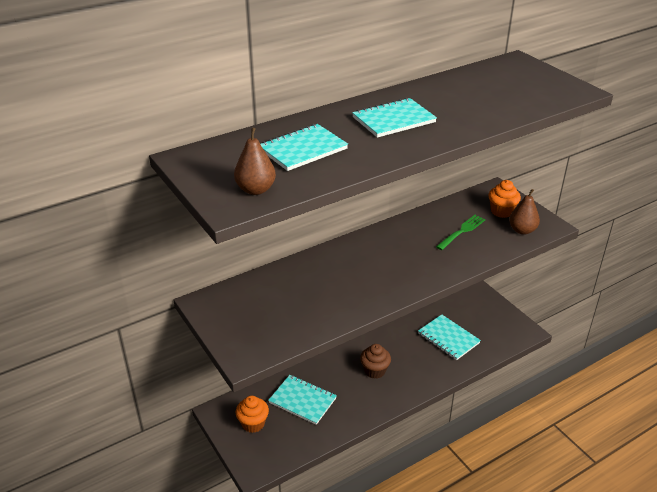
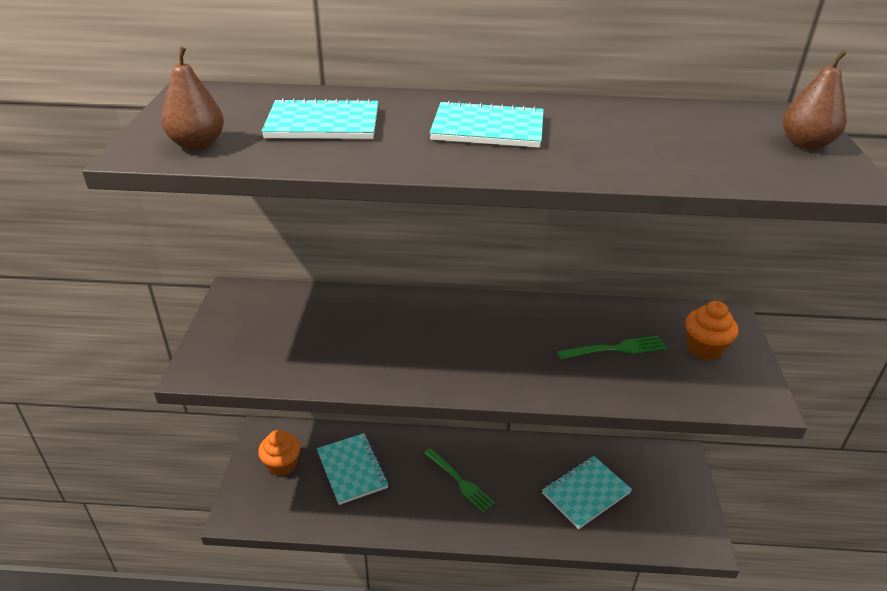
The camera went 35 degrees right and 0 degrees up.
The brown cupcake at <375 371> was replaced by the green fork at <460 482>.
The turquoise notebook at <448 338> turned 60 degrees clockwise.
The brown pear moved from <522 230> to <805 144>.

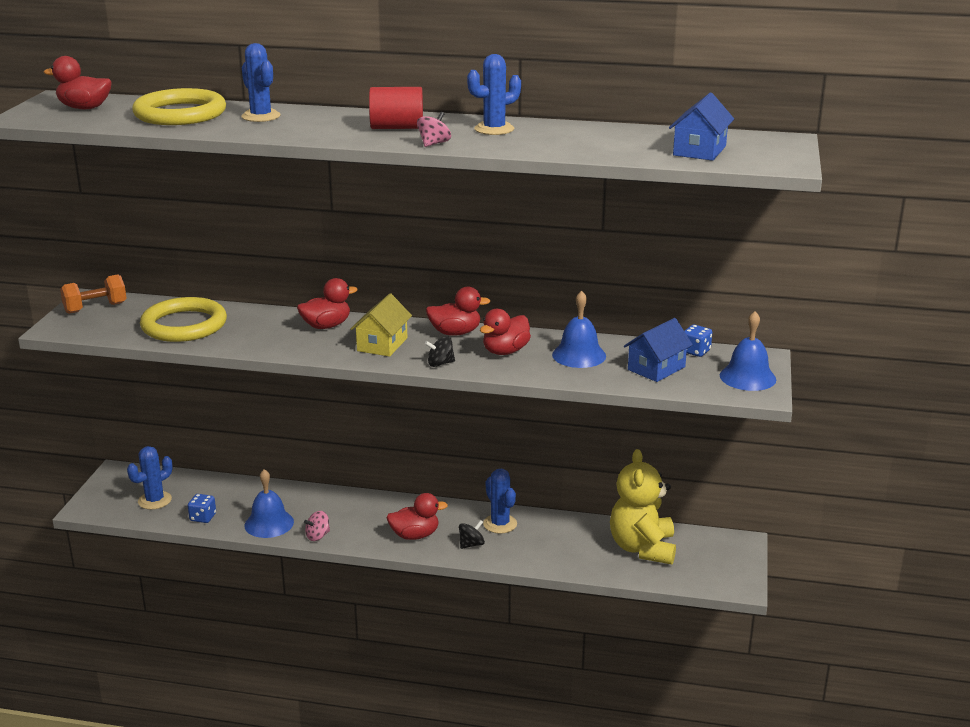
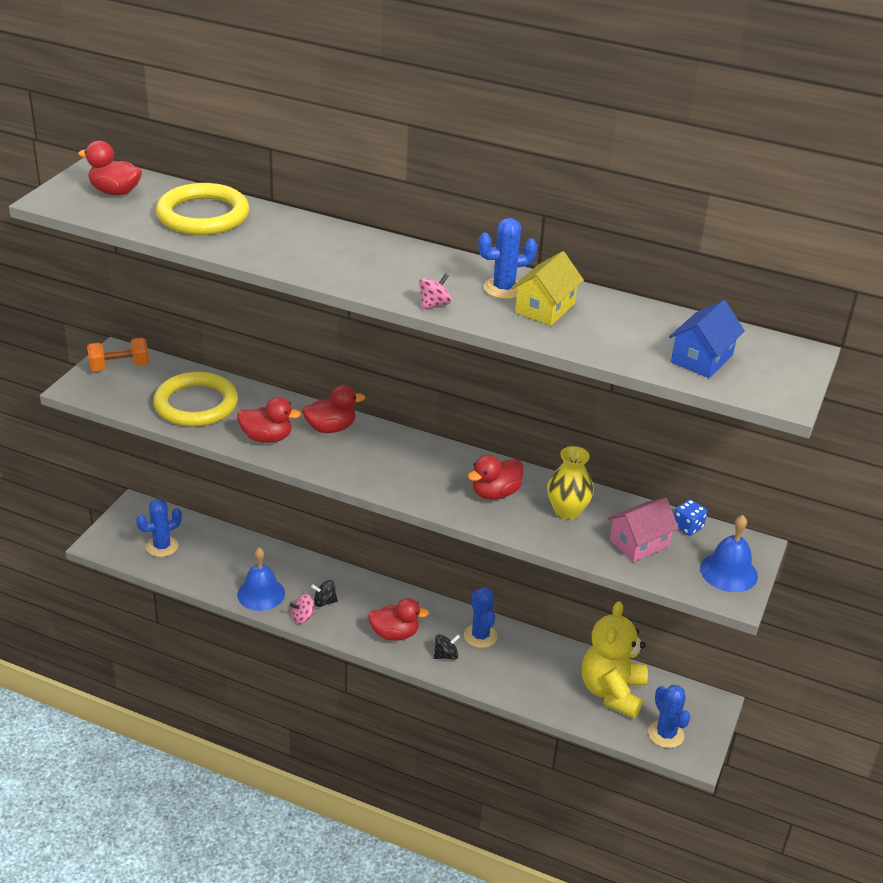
The camera went 10 degrees right and 10 degrees up.
The blue dice at <203 517> disappeared.
The blue cactus moved from <261 116> to <666 734>.
The yellow house moved from <382 344> to <545 308>.
The red cylinder at <397 127> disappeared.
The black spinning top moved from <440 363> to <324 602>.
The red duck moved from <455 333> to <267 438>.
The blue bell at <579 355> was replaced by the yellow vase at <567 511>.
The blue house at <656 368> became the pink house at <639 543>.

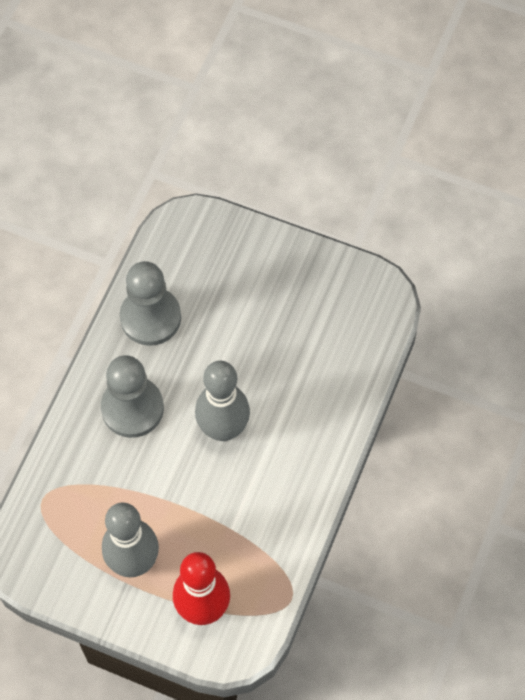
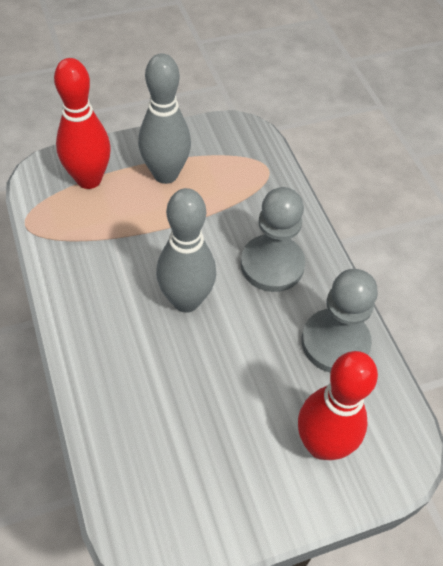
The camera went 135 degrees right and 10 degrees down.
The red bowling pin at <322 445> appeared.

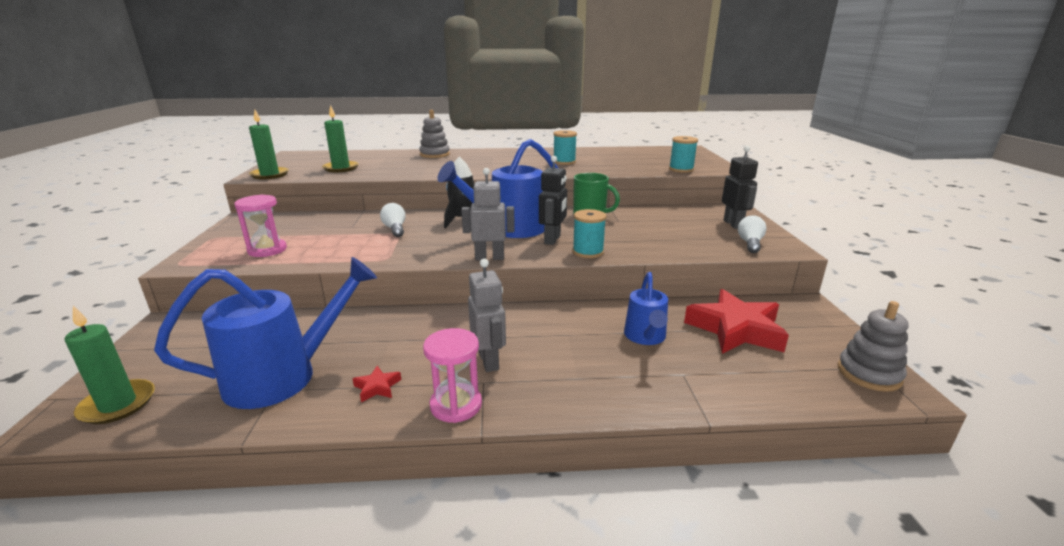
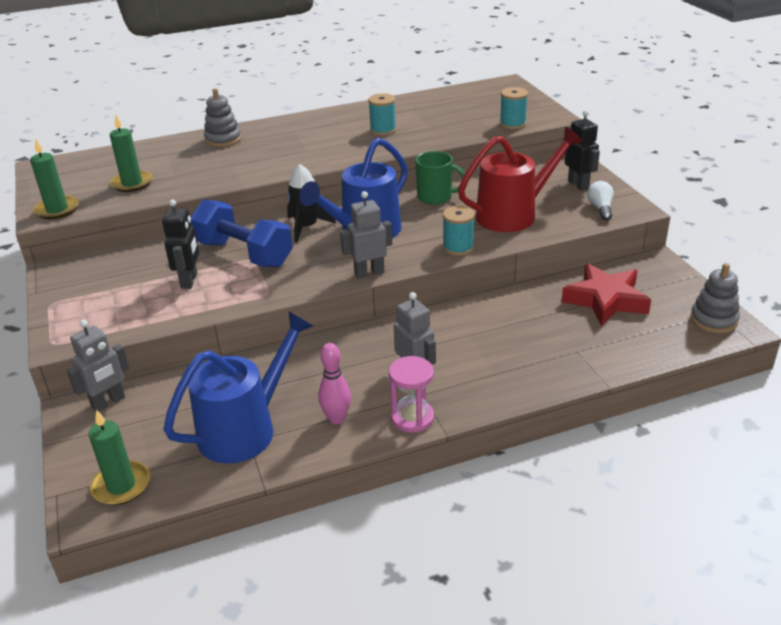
The camera went 15 degrees left and 10 degrees up.
The pink hourglass at <267 250> disappeared.
The red star at <377 387> was replaced by the pink bowling pin at <336 419>.
The white light bulb at <395 229> was replaced by the blue dumbbell at <244 254>.
The black robot moved from <552 240> to <189 281>.
The blue watering can at <645 337> disappeared.
The grey robot at <108 402> appeared.
The red watering can at <514 214> appeared.

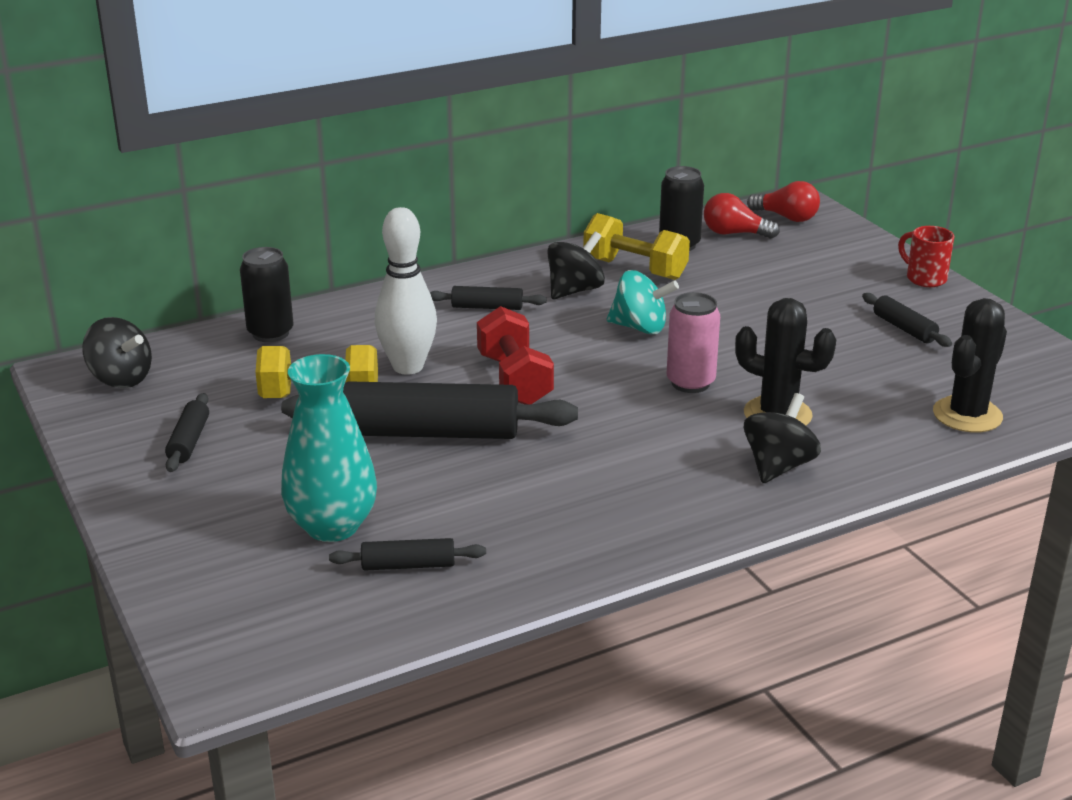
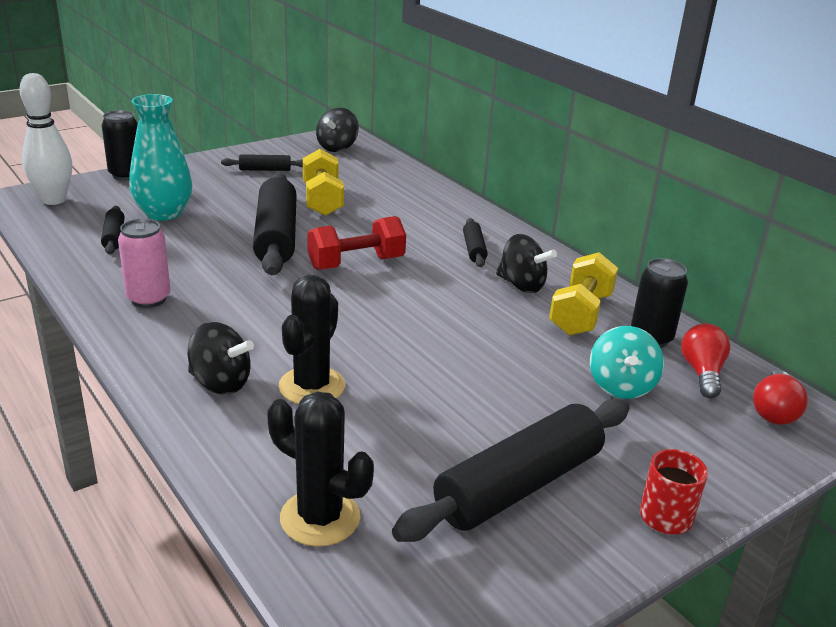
The camera went 80 degrees right and 0 degrees up.
The black can moved from <270 333> to <126 175>.
The white bowling pin moved from <408 367> to <53 200>.
The turquoise spinning top moved from <640 327> to <621 386>.
The pink can moved from <690 383> to <148 299>.
The black rolling pin at <904 328> changed to 2.15 times the size.

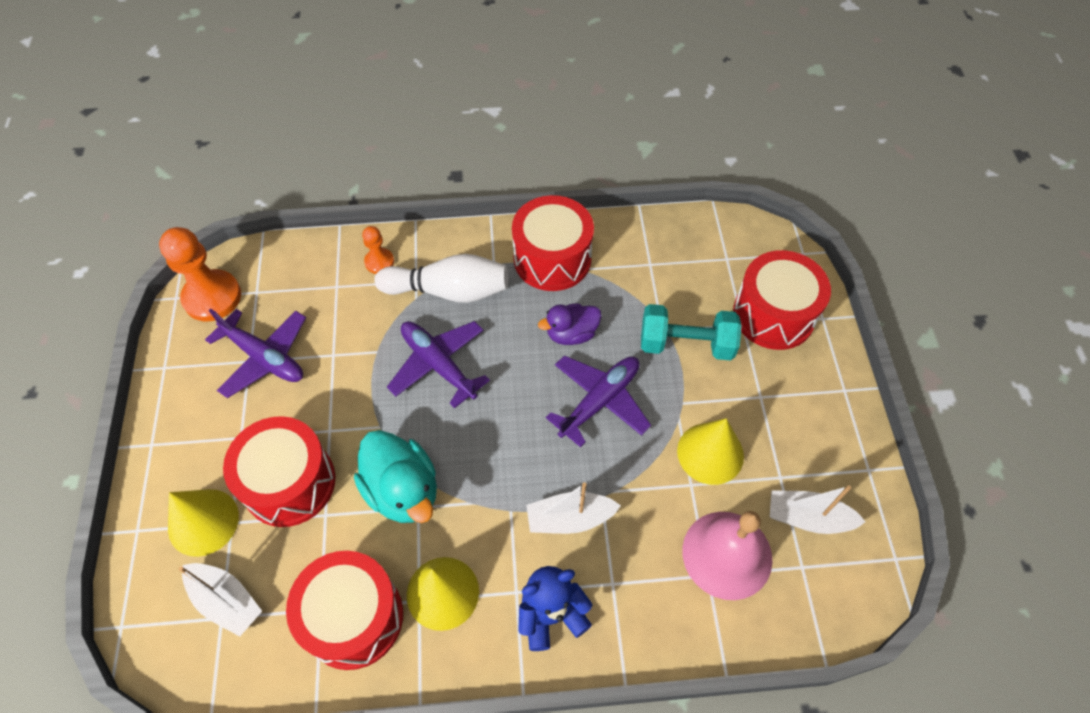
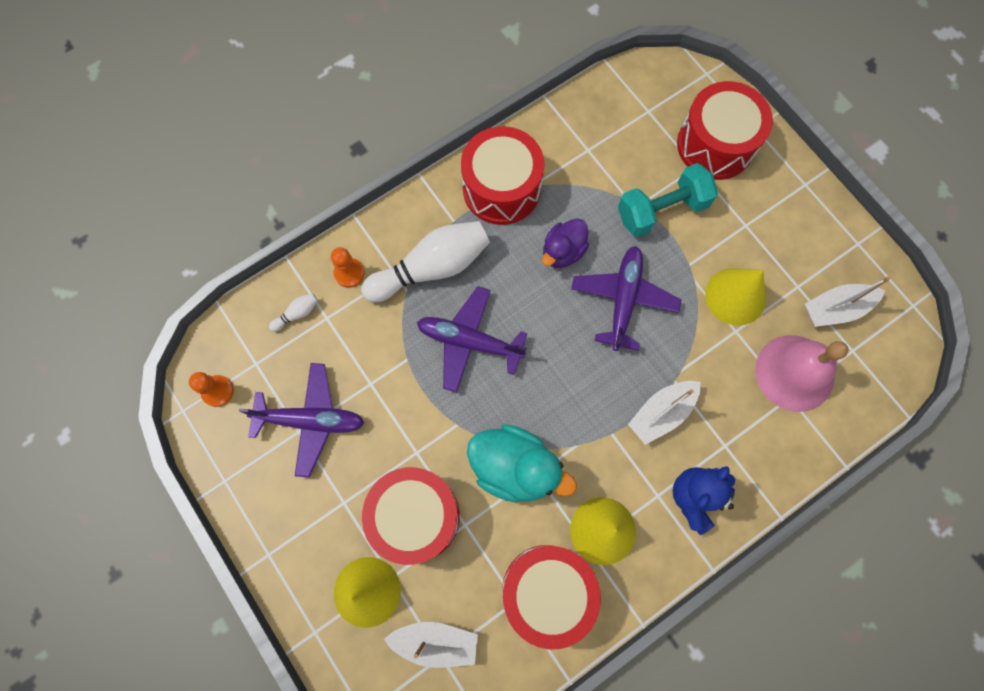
The camera went 30 degrees left and 15 degrees up.
The orange pawn at <212 297> changed to 0.53 times the size.
The white bowling pin at <297 314> appeared.

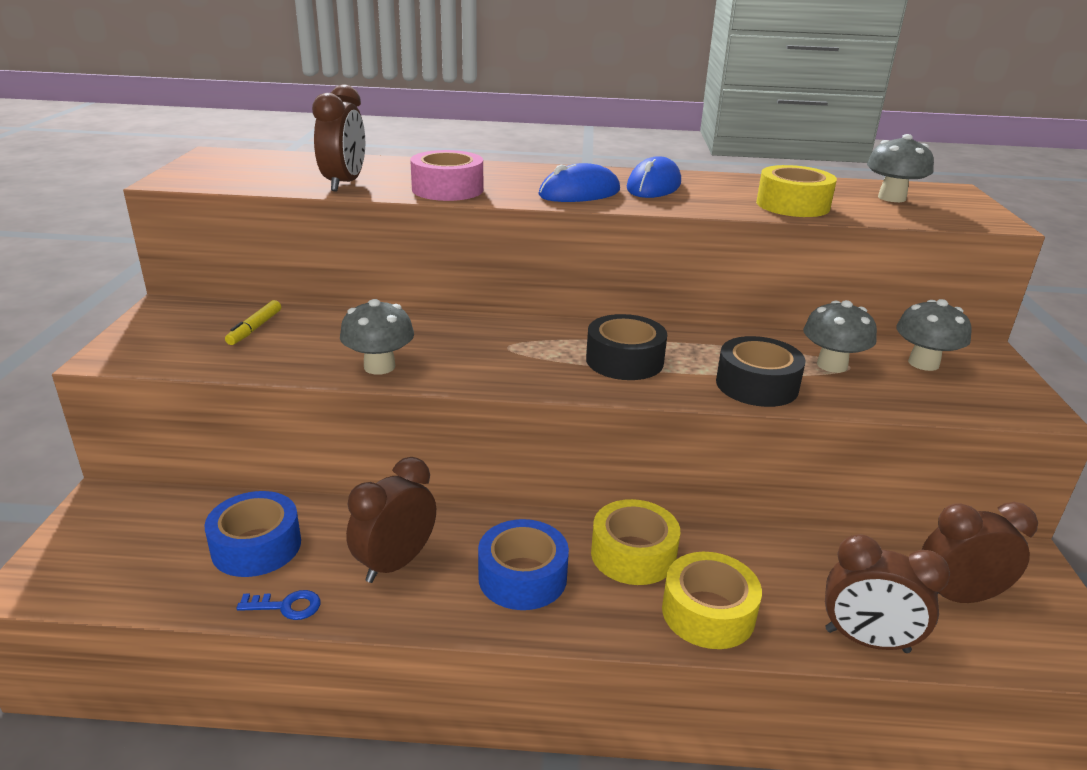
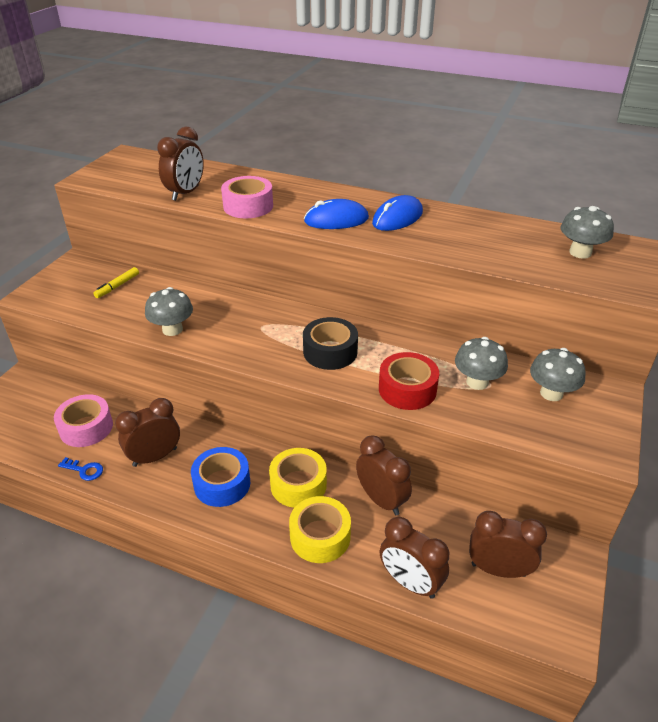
The camera went 20 degrees right and 10 degrees up.
The blue tape at <256 546> became the pink tape at <86 428>.
The black tape at <757 385> became the red tape at <407 389>.
The yellow tape at <792 205> disappeared.
The brown clock at <381 500> appeared.

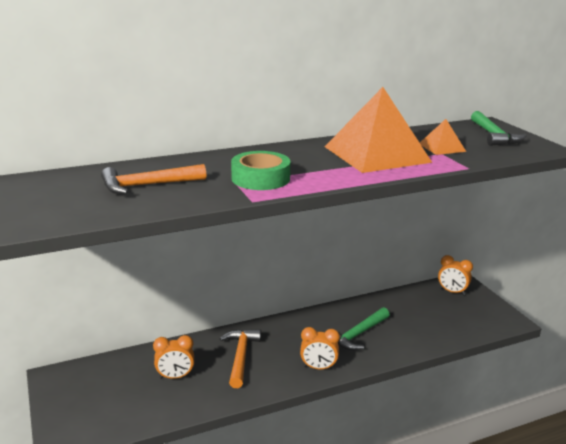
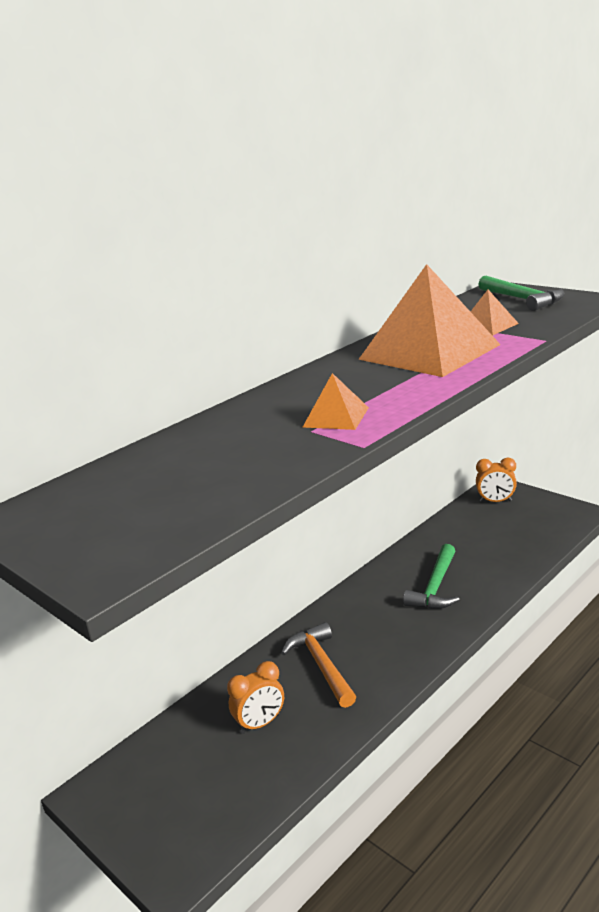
The camera went 20 degrees left and 0 degrees up.
The orange hammer at <147 185> disappeared.
The green tape at <260 178> was replaced by the orange pyramid at <336 417>.
The orange clock at <318 368> disappeared.

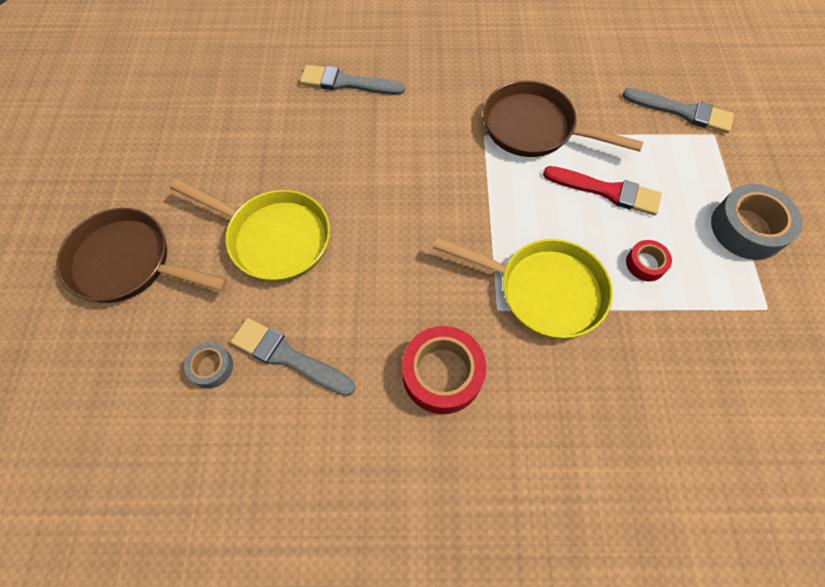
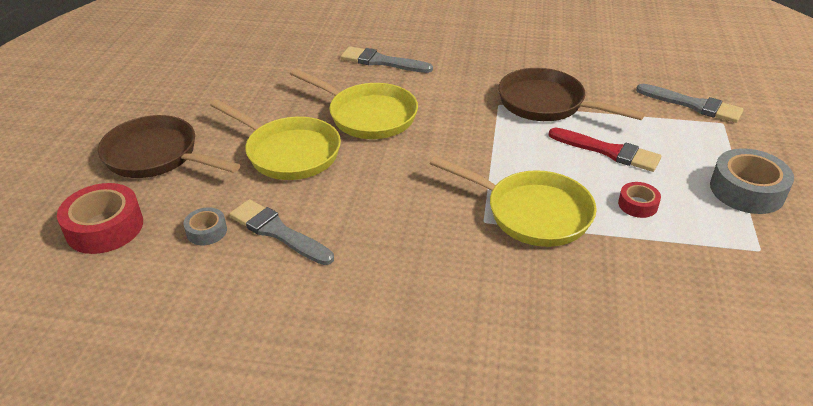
The camera went 10 degrees right and 25 degrees down.
The red tape moved from <442 374> to <105 227>.
The yellow pan at <367 115> appeared.

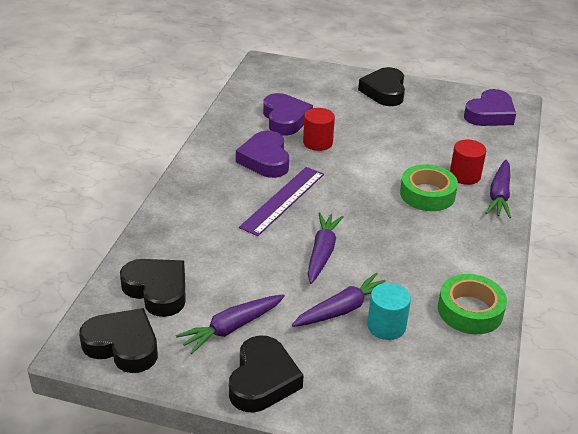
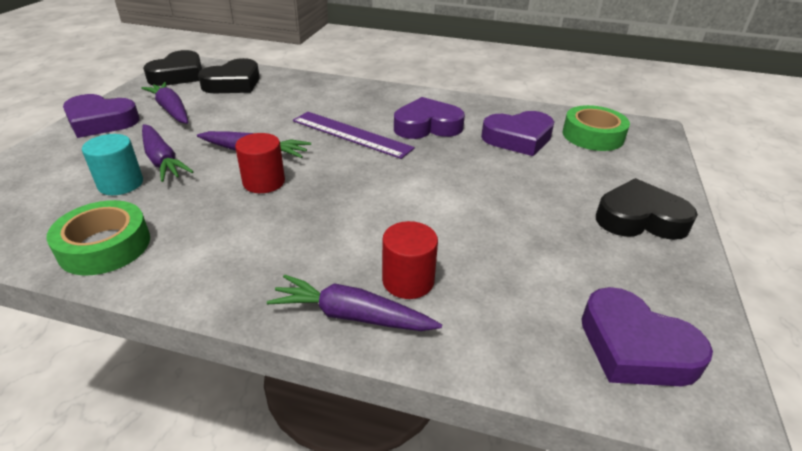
The camera went 90 degrees right and 0 degrees up.
The black heart at <262 380> became the purple heart at <101 122>.
The red cylinder moved from <317 143> to <264 182>.
The green tape moved from <427 194> to <592 135>.

